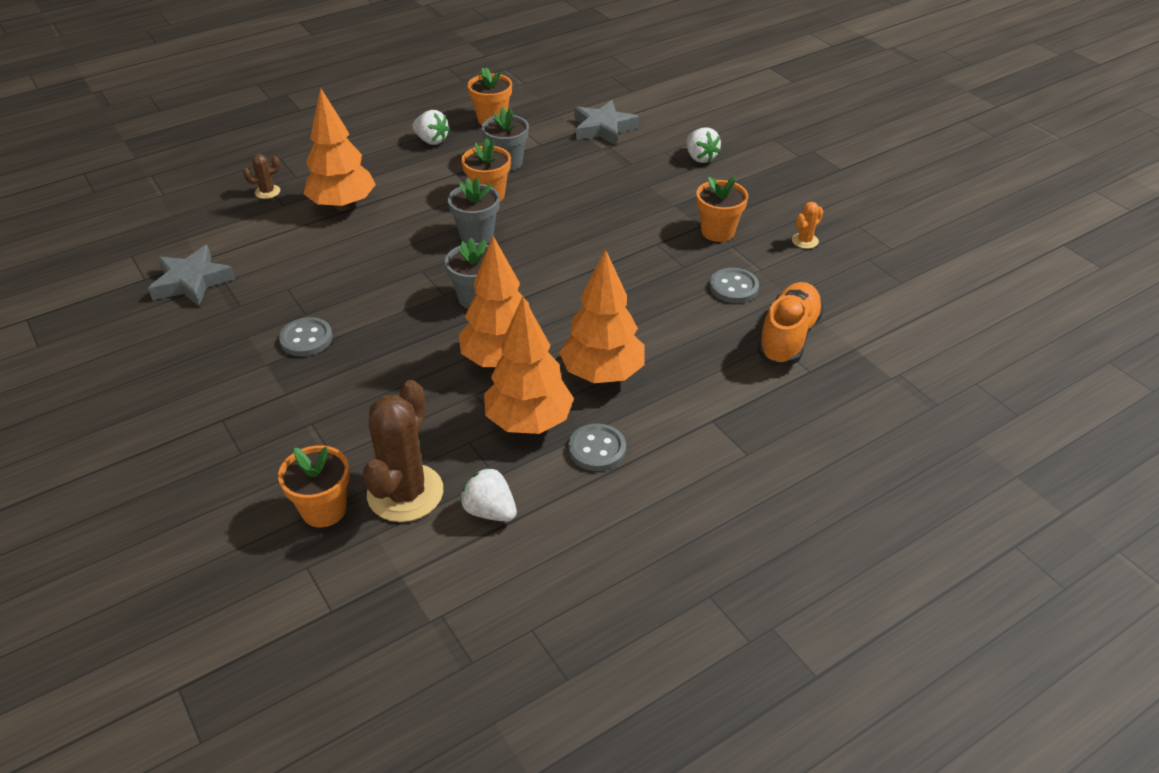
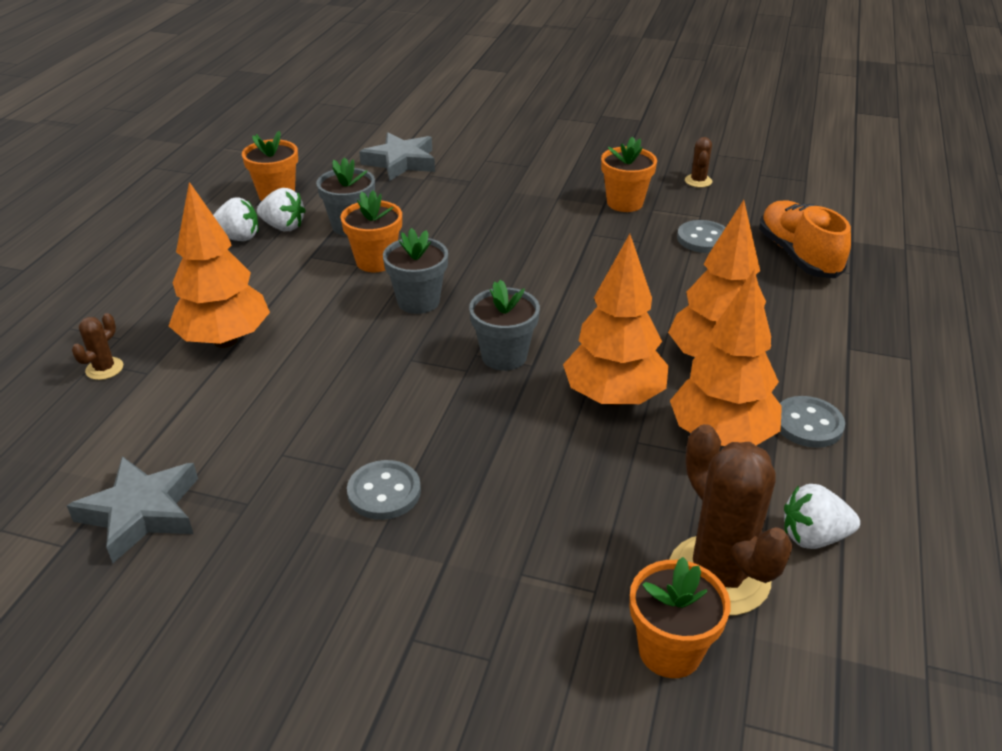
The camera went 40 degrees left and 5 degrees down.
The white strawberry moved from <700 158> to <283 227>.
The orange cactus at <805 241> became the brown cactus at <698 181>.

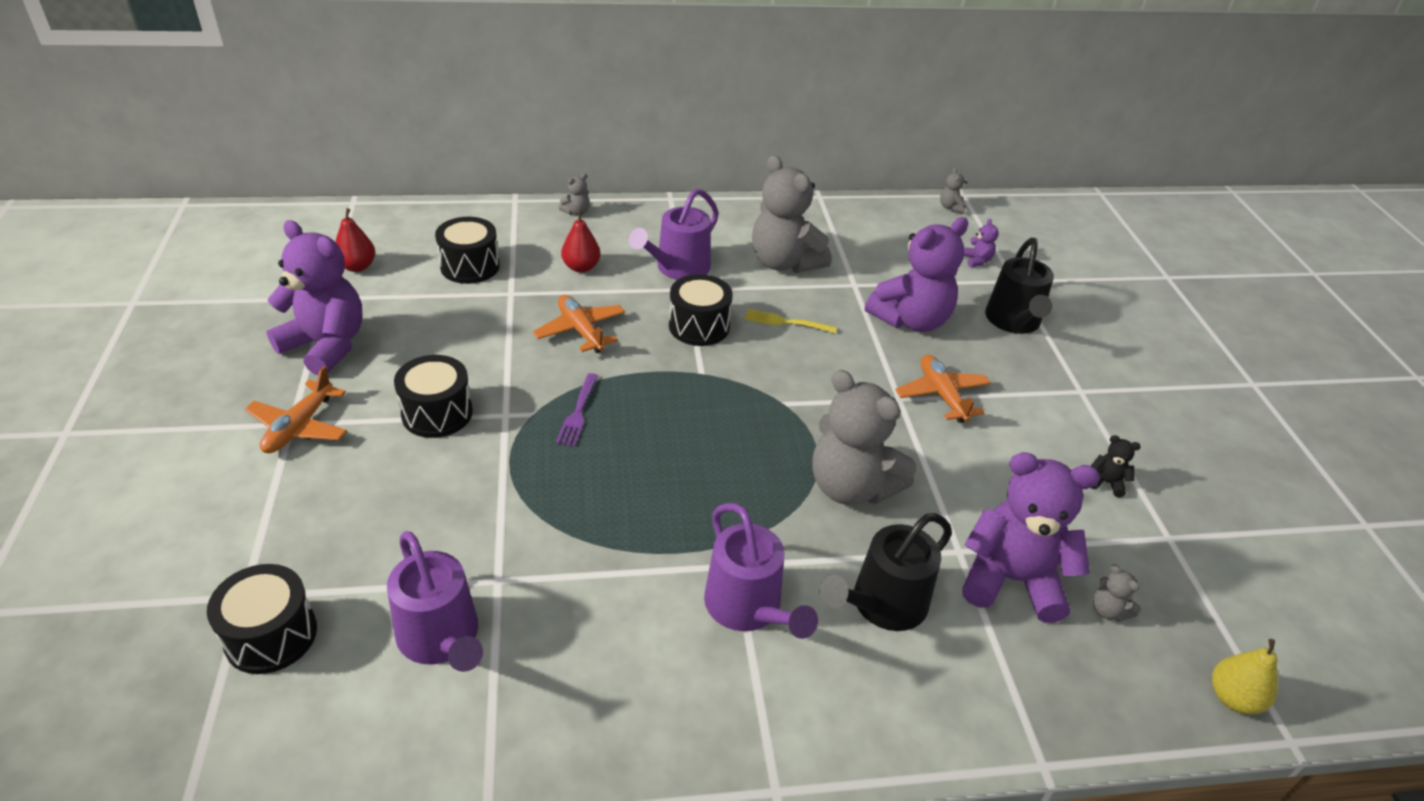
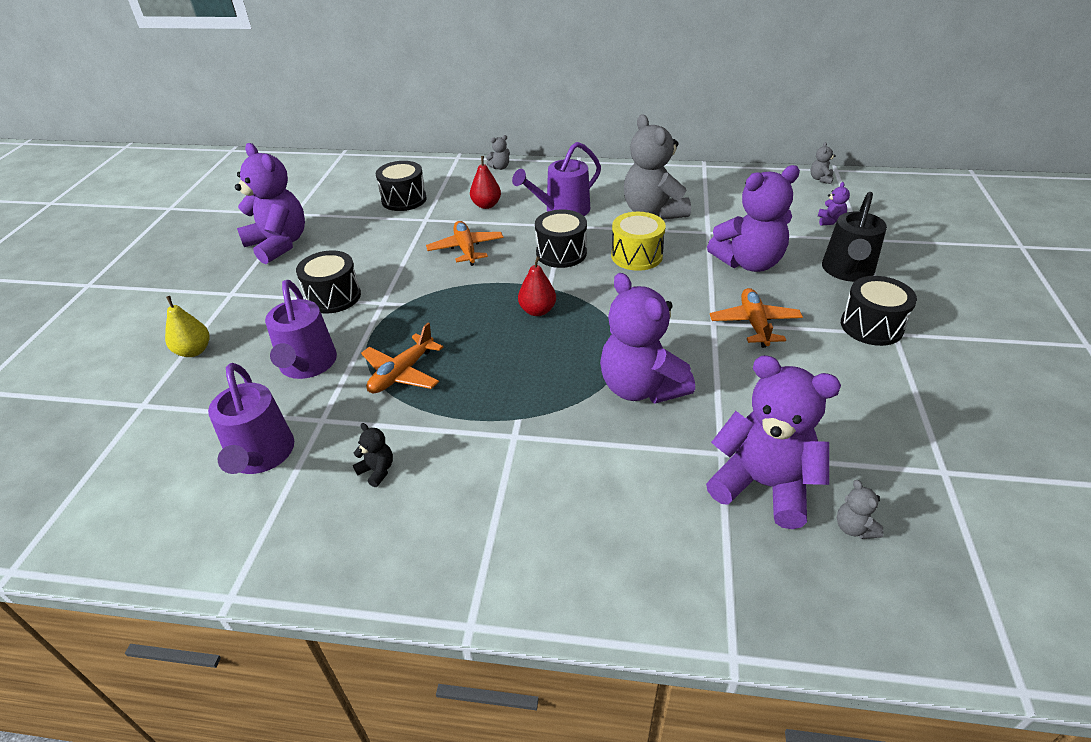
The camera went 20 degrees right and 0 degrees up.
The black drum moved from <271 635> to <871 326>.
The orange plane moved from <299 427> to <402 373>.
The red pear moved from <357 266> to <537 311>.
The purple fork at <578 412> disappeared.
The purple watering can moved from <748 608> to <307 365>.
The yellow fork at <787 322> was replaced by the yellow drum at <636 256>.
The grey teddy bear at <851 487> became the purple teddy bear at <641 388>.
The black watering can at <882 604> disappeared.
The black teddy bear moved from <1106 482> to <377 470>.
The yellow pear moved from <1233 698> to <194 351>.

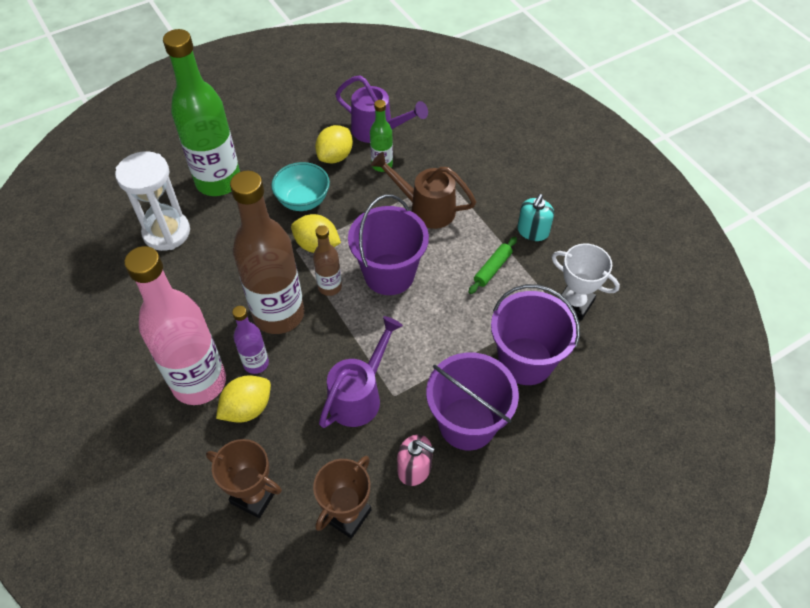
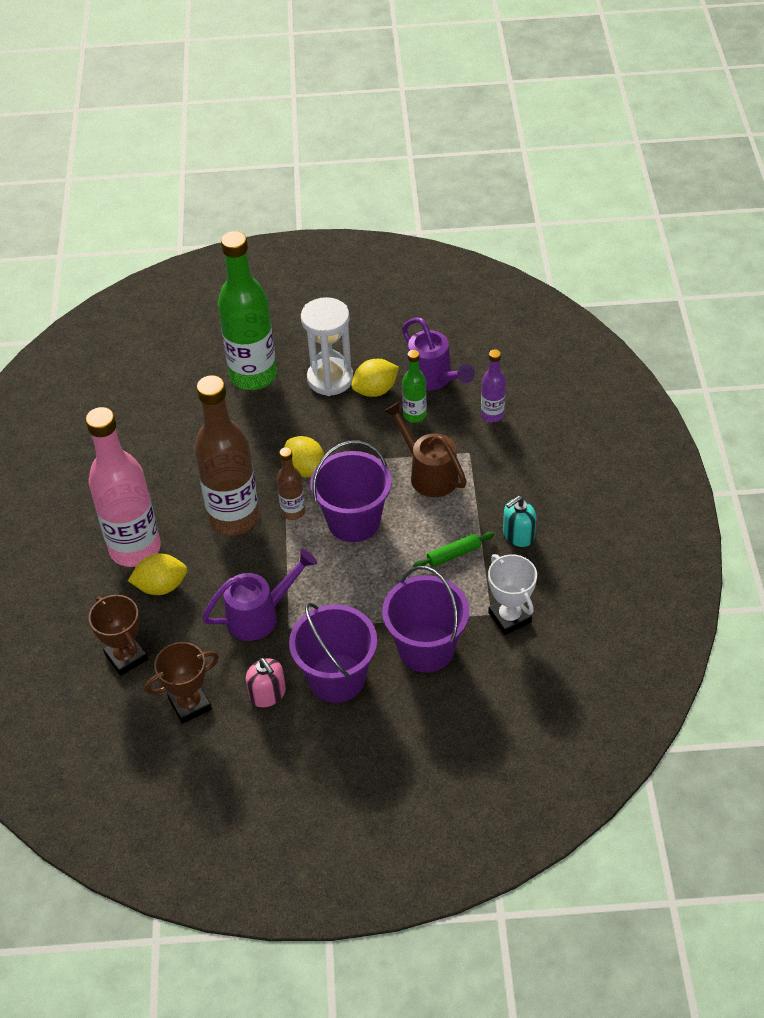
The camera went 30 degrees right and 5 degrees down.
The white hourglass moved from <166 232> to <330 379>.
The purple bottle moved from <256 363> to <492 415>.
The turquoise bowl at <303 201> disappeared.

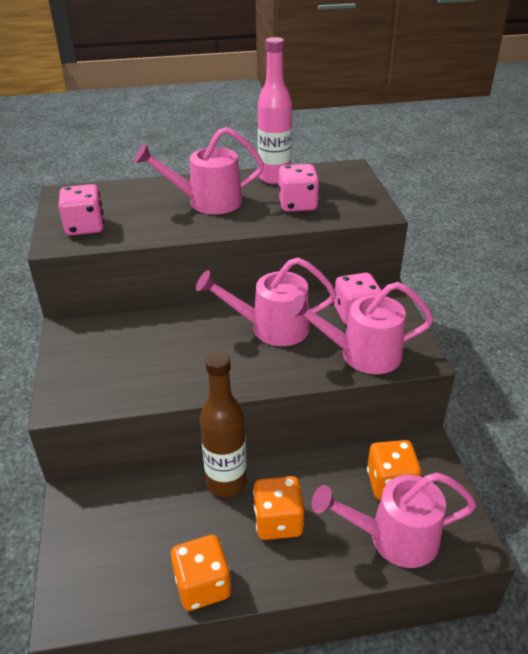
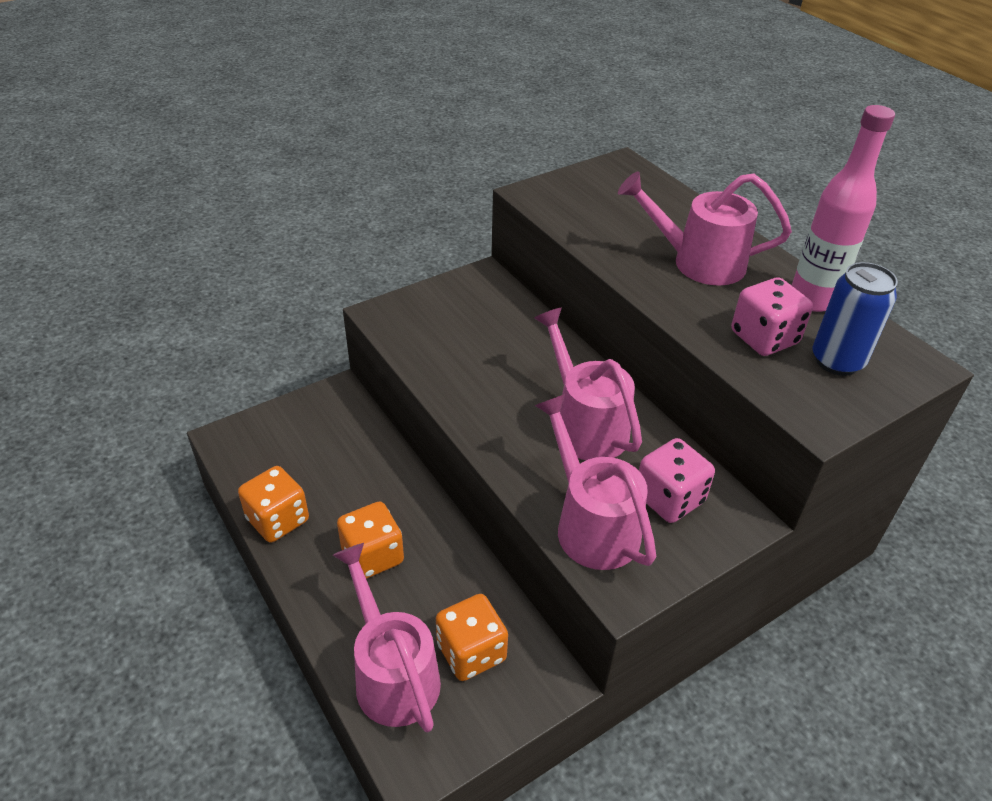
The camera went 65 degrees right and 5 degrees up.
The pink dice at <85 227> disappeared.
The pink watering can at <206 202> turned 45 degrees counterclockwise.
The brown bottle at <226 482> disappeared.
The blue can at <837 361> appeared.

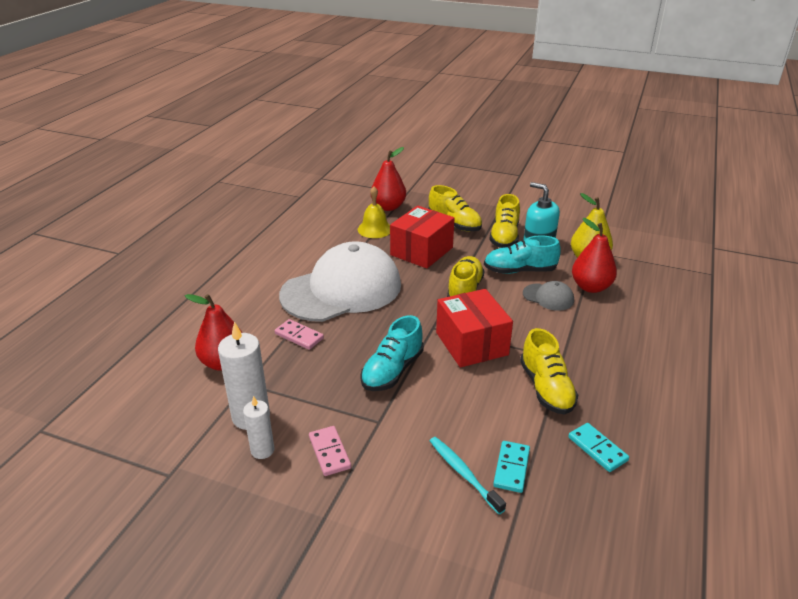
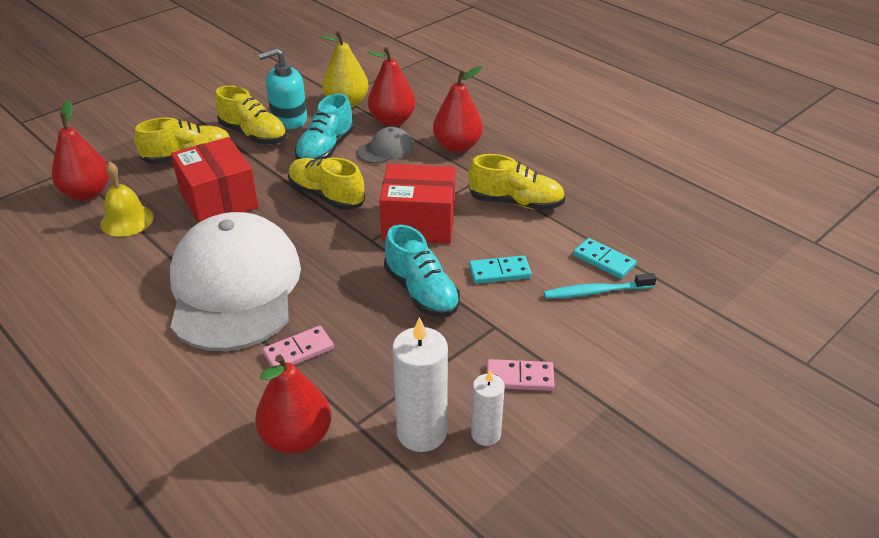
The camera went 65 degrees left and 5 degrees up.
The turquoise domino moved from <597 449> to <499 272>.
The red pear at <457 146> appeared.

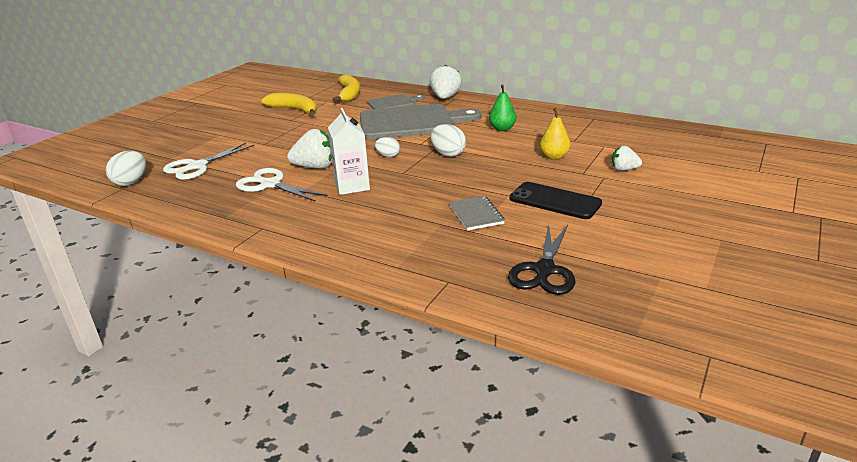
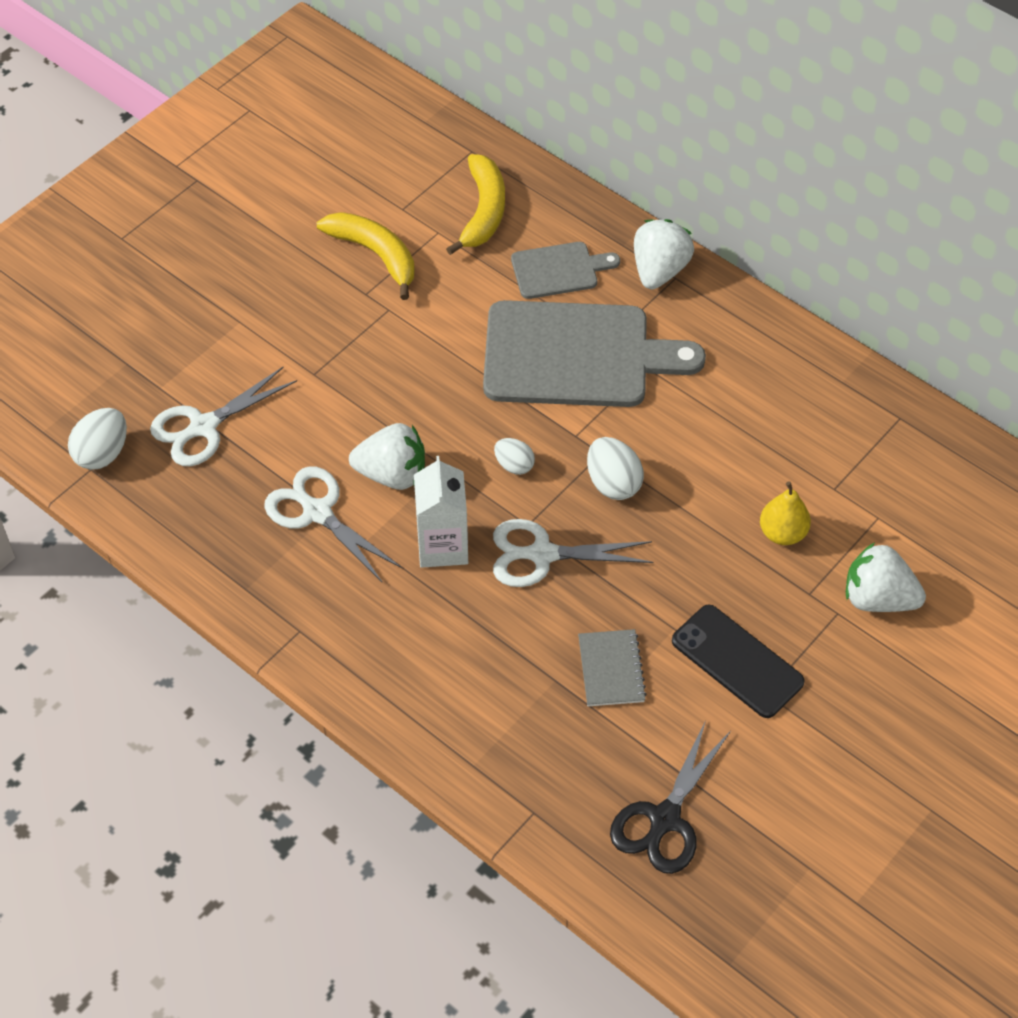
The camera went 10 degrees right and 25 degrees up.
The green pear at <502 129> disappeared.
The white strawberry at <623 169> changed to 1.66 times the size.
The white scissors at <541 554> appeared.

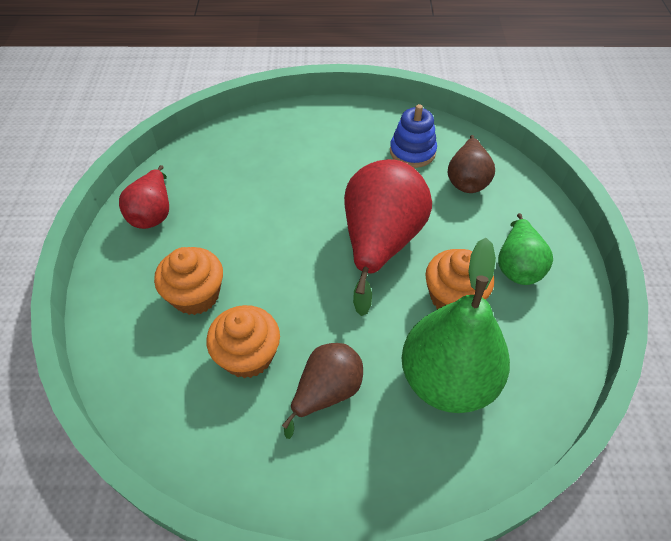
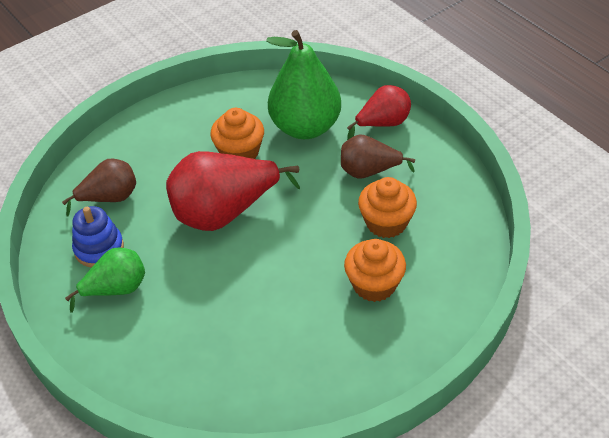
The camera went 125 degrees left and 5 degrees down.
The red pear moved from <153 213> to <382 124>.
The green pear moved from <517 266> to <116 289>.

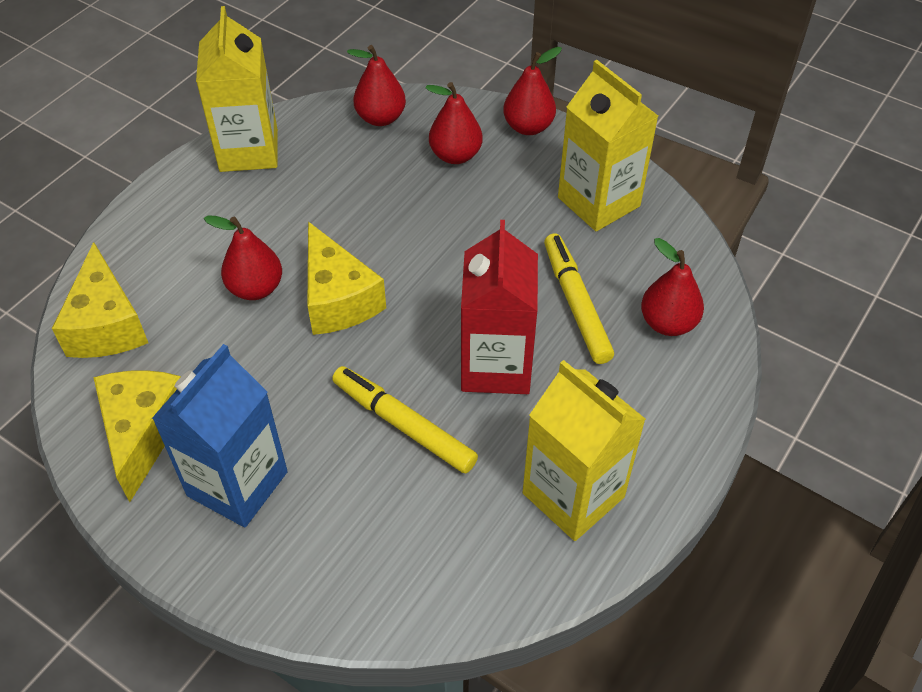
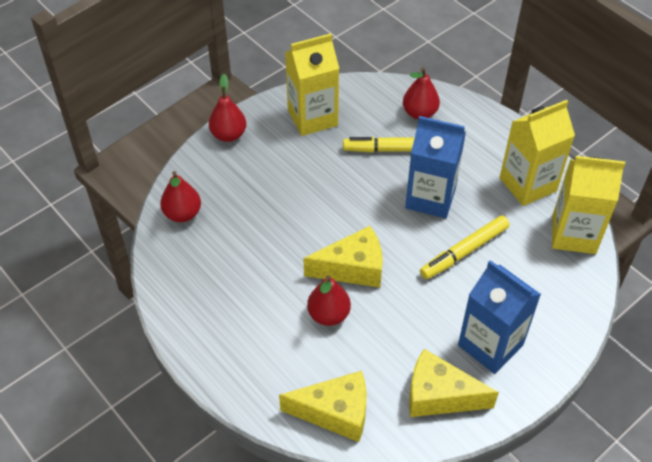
The camera went 75 degrees left and 0 degrees up.
The yellow carton moved from <249 150> to <574 234>.
The red pear at <455 155> disappeared.
The red carton at <496 366> became the blue carton at <430 198>.

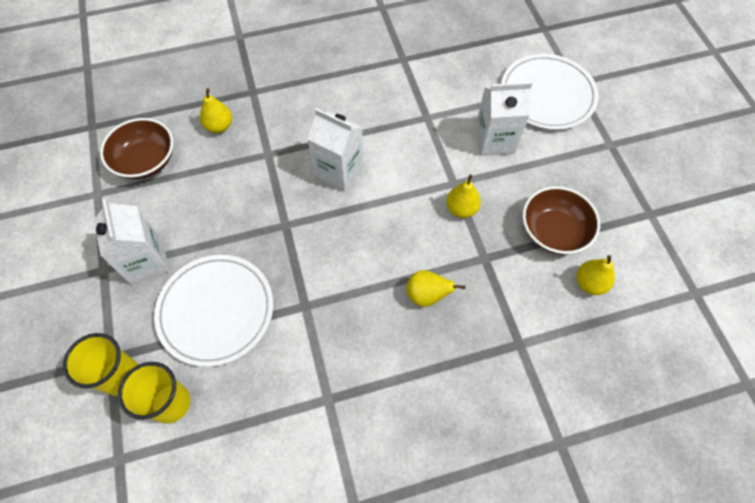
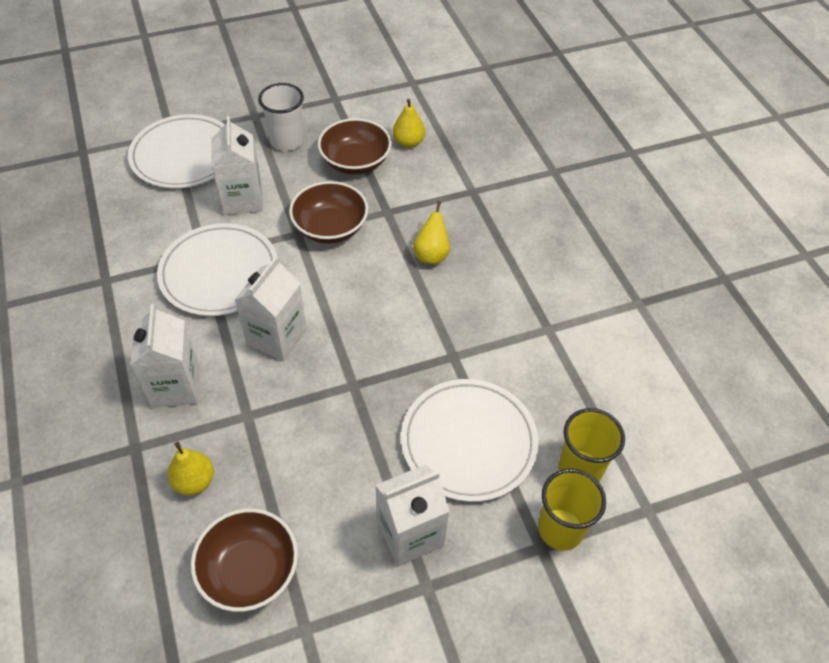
The camera went 95 degrees left and 10 degrees down.
The yellow pear at <461 209> was replaced by the brown bowl at <330 228>.
The white carton at <175 386> appeared.
The white plate at <219 273> appeared.
The white cup at <287 141> appeared.

